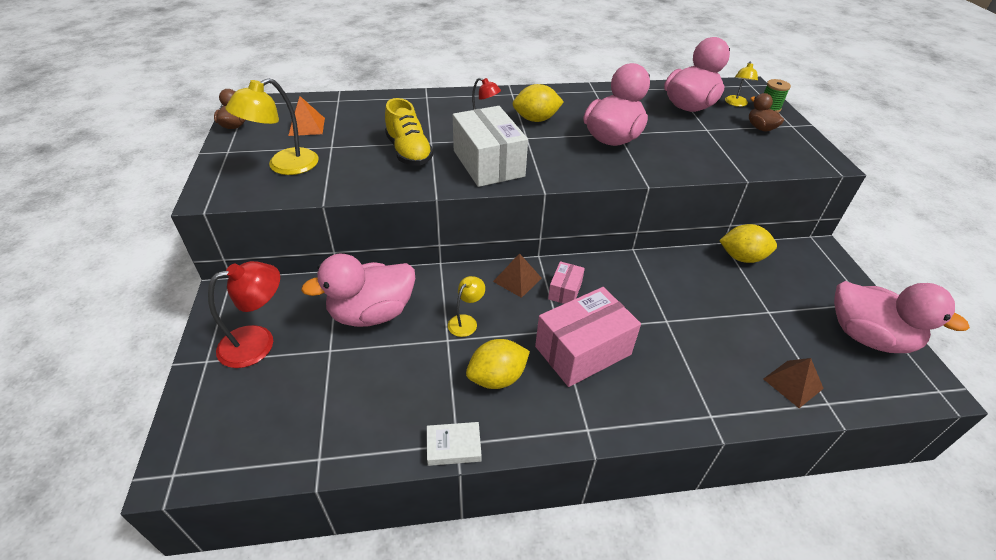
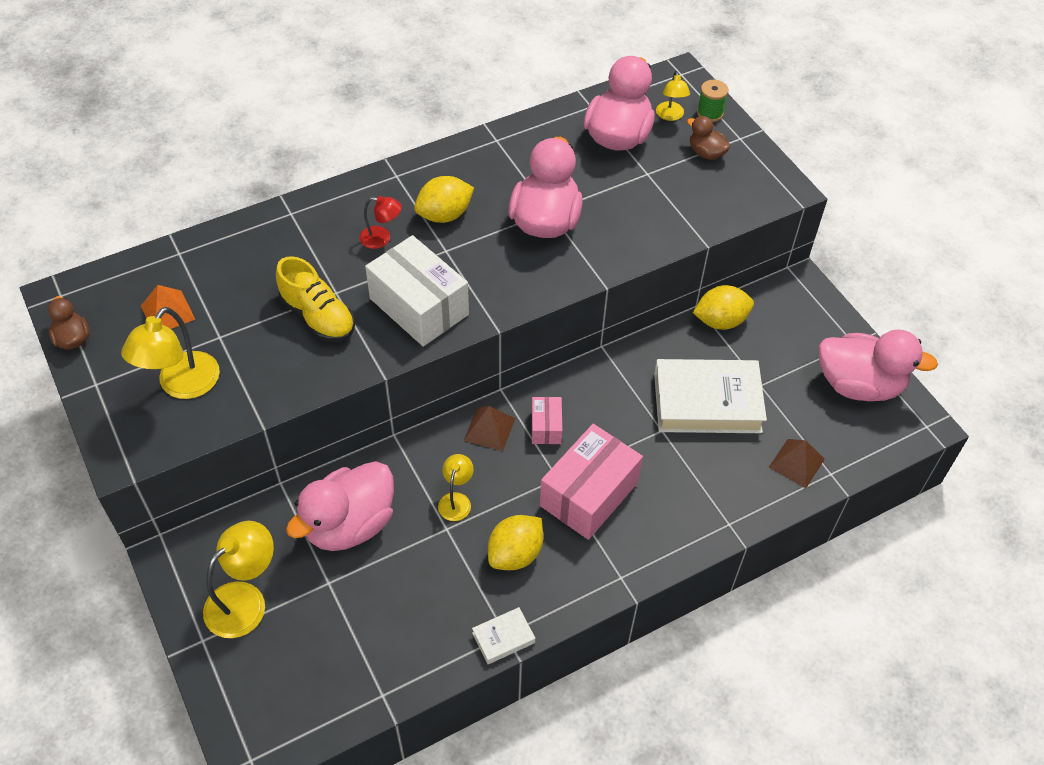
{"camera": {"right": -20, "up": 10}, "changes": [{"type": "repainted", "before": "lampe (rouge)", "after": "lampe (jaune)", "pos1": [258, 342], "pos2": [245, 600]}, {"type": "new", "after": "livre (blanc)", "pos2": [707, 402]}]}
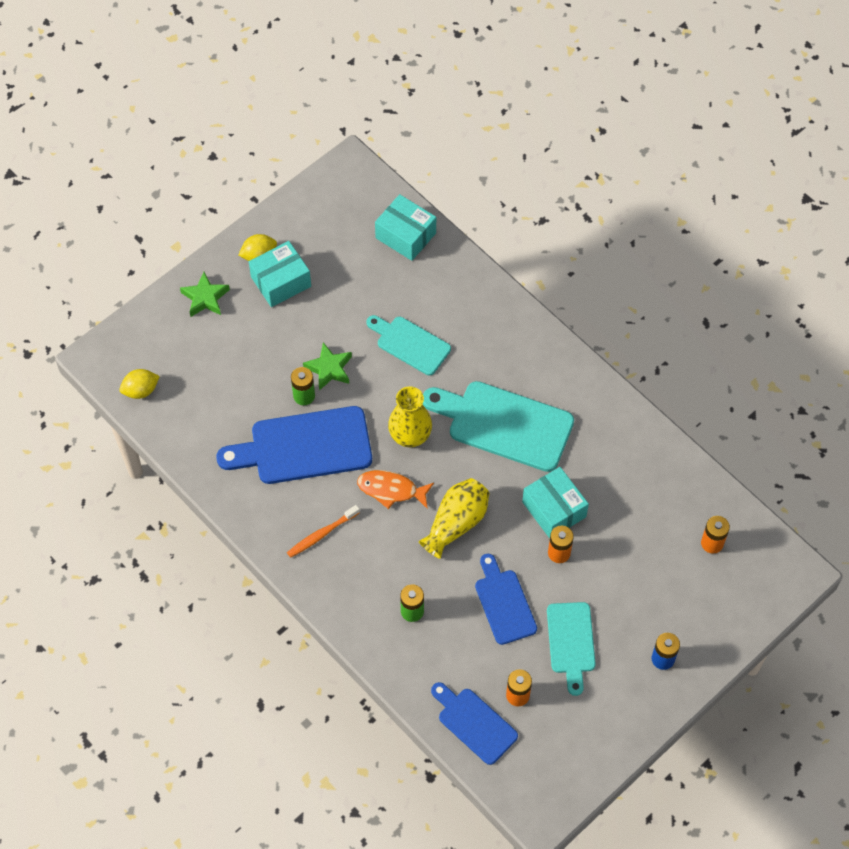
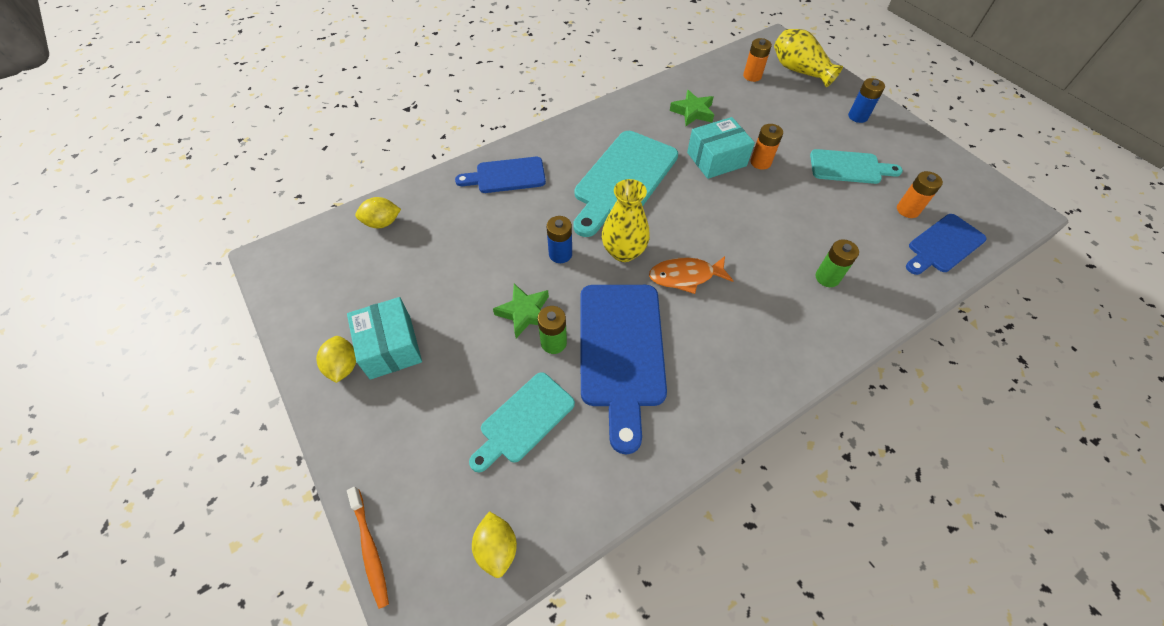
{"camera": {"right": -80, "up": -5}, "changes": [{"type": "shifted", "before": "brosse à dents (orange)", "pos1": [321, 534], "pos2": [370, 549]}, {"type": "swapped", "before": "boîte (turquoise)", "after": "citron (jaune)", "pos1": [405, 235], "pos2": [382, 223]}, {"type": "shifted", "before": "planche à découper (bleu)", "pos1": [504, 603], "pos2": [506, 176]}, {"type": "shifted", "before": "planche à découper (turquoise)", "pos1": [410, 344], "pos2": [524, 420]}, {"type": "new", "after": "pile (bleu)", "pos2": [560, 254]}, {"type": "rotated", "before": "poisson (orange)", "pos1": [391, 490], "pos2": [685, 276], "turn": 60}, {"type": "shifted", "before": "étoile (vert)", "pos1": [205, 298], "pos2": [692, 112]}, {"type": "shifted", "before": "vase (jaune)", "pos1": [456, 523], "pos2": [799, 70]}]}
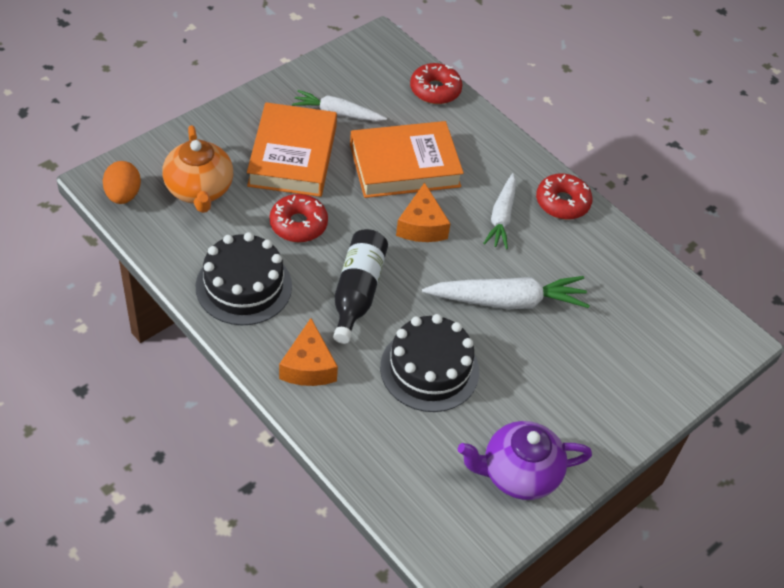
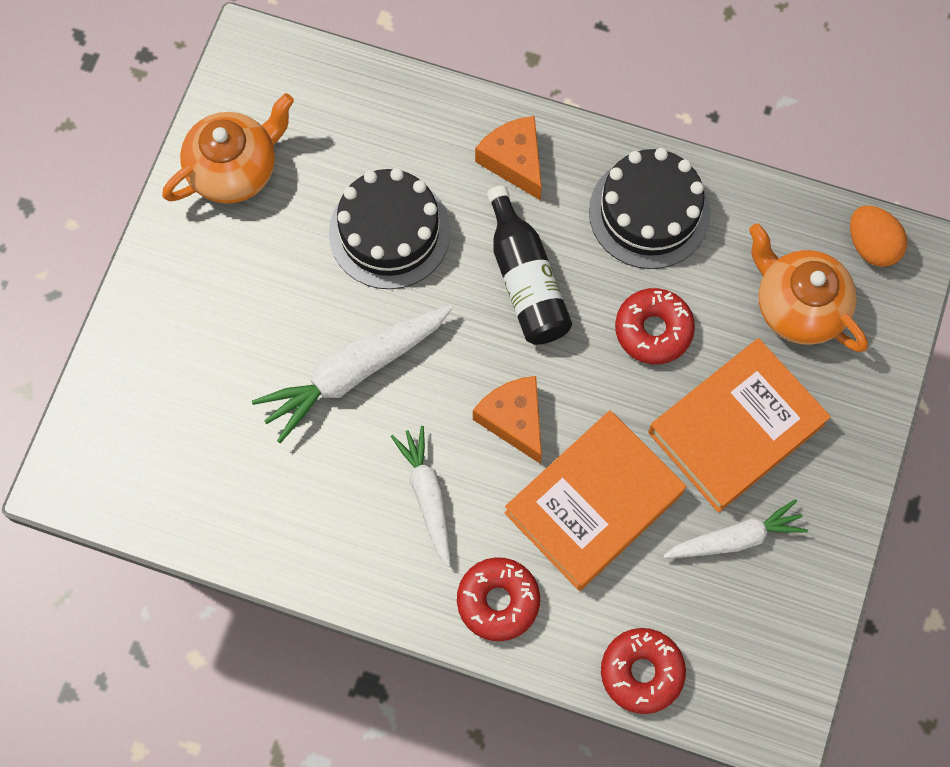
{"camera": {"right": 155, "up": 20}, "changes": [{"type": "repainted", "before": "théière (violet)", "after": "théière (orange)", "pos1": [518, 473], "pos2": [234, 170]}, {"type": "shifted", "before": "beignet (rouge)", "pos1": [562, 202], "pos2": [498, 601]}, {"type": "rotated", "before": "livre (orange)", "pos1": [292, 156], "pos2": [736, 428], "turn": 75}]}
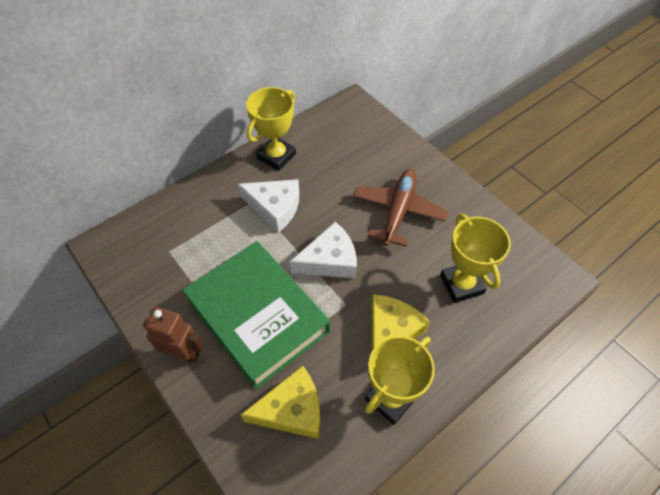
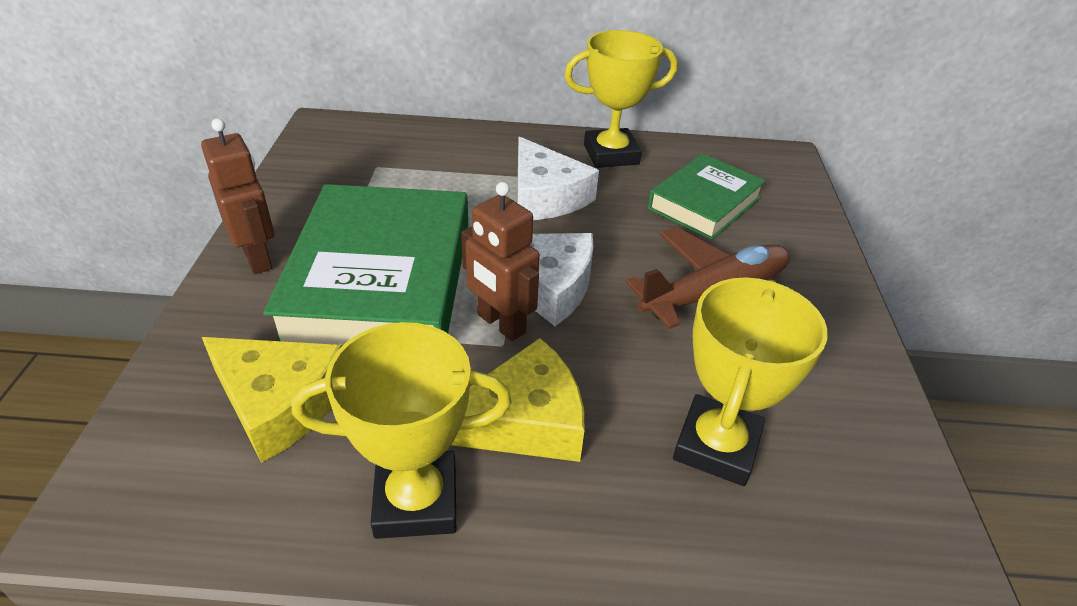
{"camera": {"right": 40, "up": -15}, "changes": [{"type": "new", "after": "robot (marron)", "pos2": [500, 324]}, {"type": "new", "after": "livre (vert)", "pos2": [704, 203]}]}
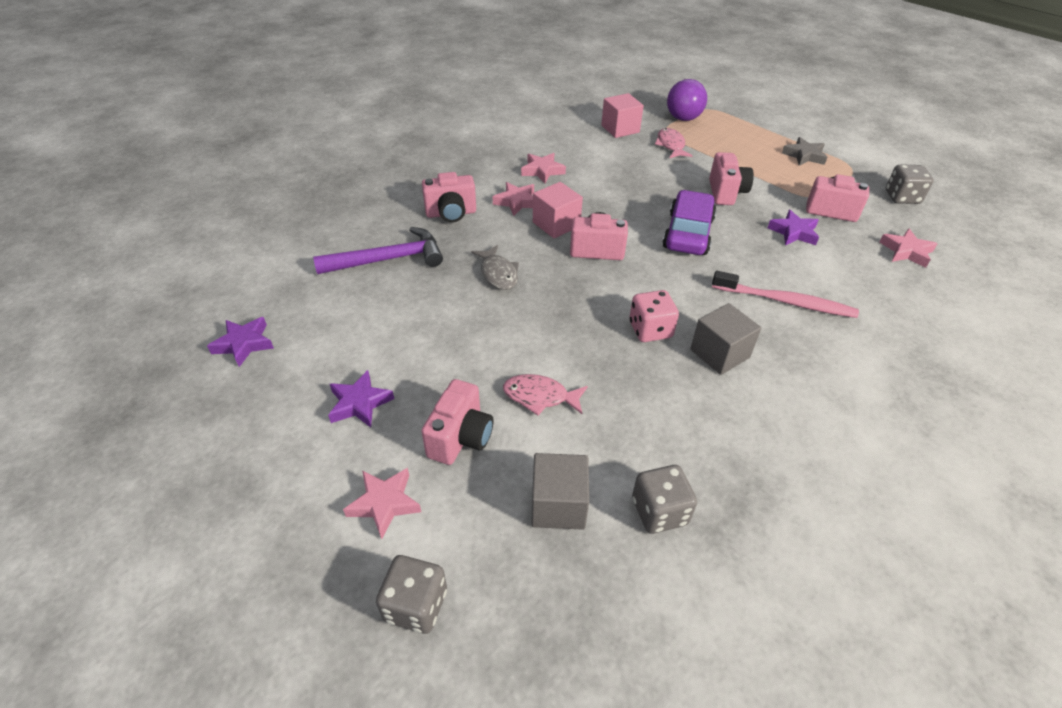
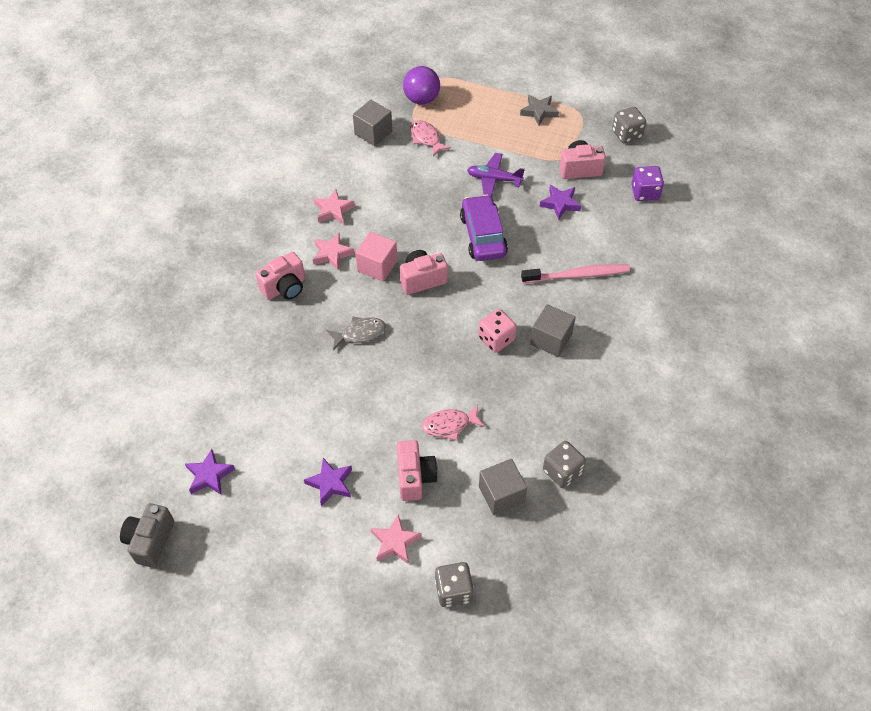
{"camera": {"right": -25, "up": 10}, "changes": [{"type": "new", "after": "appareil photo (gris)", "pos2": [150, 541]}, {"type": "rotated", "before": "poisson (gris)", "pos1": [498, 273], "pos2": [360, 333], "turn": -60}, {"type": "repainted", "before": "cube (rose)", "after": "cube (gris)", "pos1": [620, 129], "pos2": [373, 133]}, {"type": "swapped", "before": "appareil photo (rose)", "after": "avion (violet)", "pos1": [726, 193], "pos2": [494, 179]}, {"type": "swapped", "before": "étoile (rose)", "after": "dé (violet)", "pos1": [906, 251], "pos2": [645, 192]}, {"type": "gone", "before": "marteau (violet)", "pos1": [388, 259]}]}
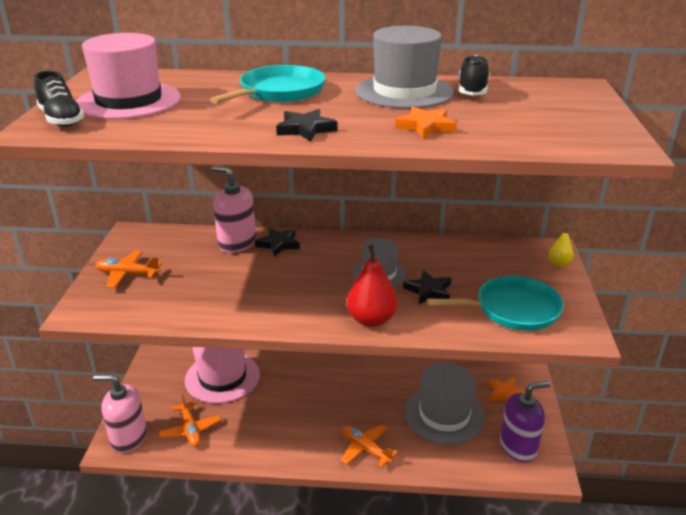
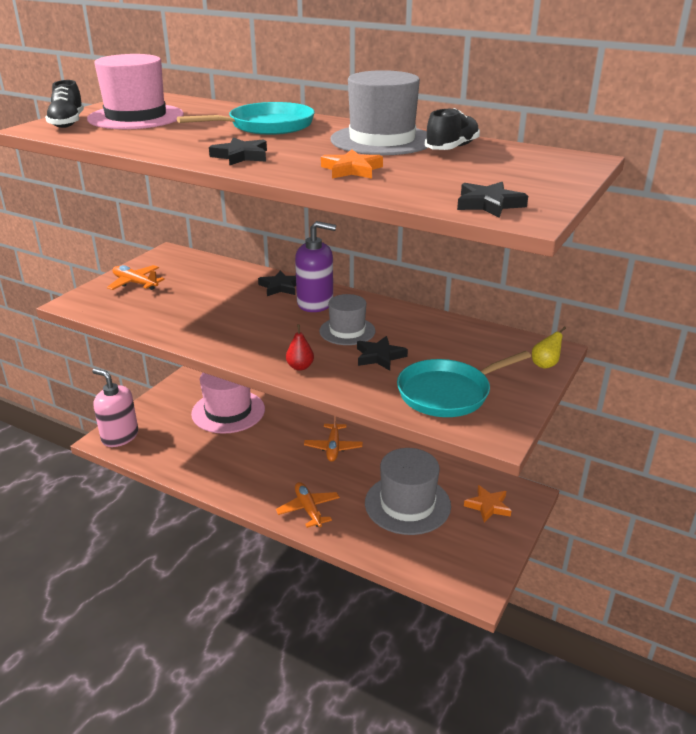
{"camera": {"right": 25, "up": 0}, "changes": [{"type": "scaled", "before": "poire (rouge)", "pos1": [371, 320], "pos2": [300, 367], "scale": 0.55}, {"type": "shifted", "before": "distributeur de savon (violet)", "pos1": [518, 447], "pos2": [315, 303]}, {"type": "shifted", "before": "avion (orange)", "pos1": [190, 429], "pos2": [333, 447]}, {"type": "rotated", "before": "poêle (turquoise)", "pos1": [513, 309], "pos2": [447, 393], "turn": 135}, {"type": "new", "after": "étoile (noir)", "pos2": [489, 204]}, {"type": "gone", "before": "distributeur de savon (rose)", "pos1": [237, 243]}]}
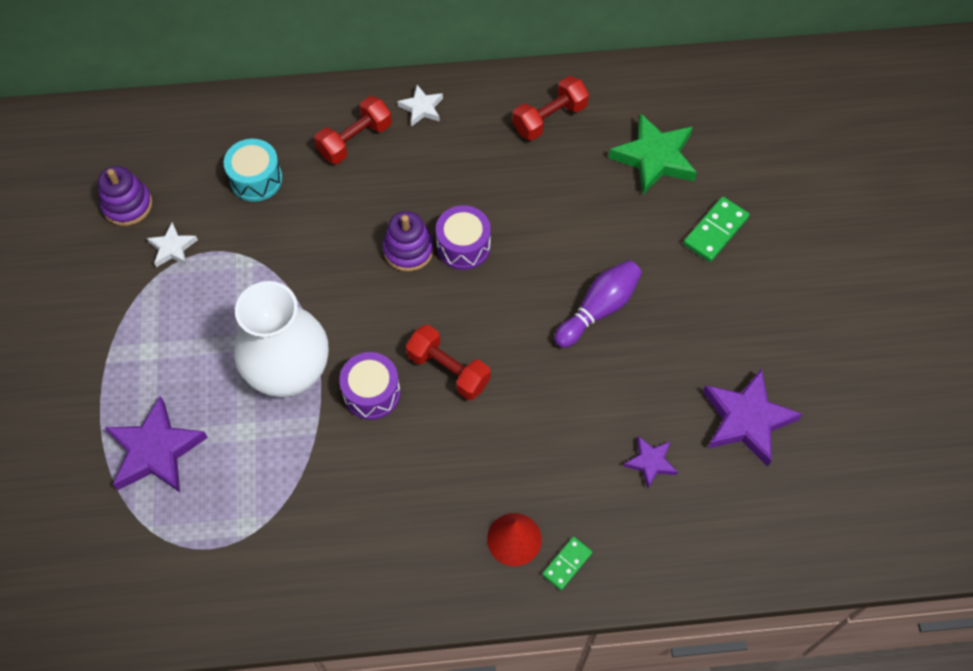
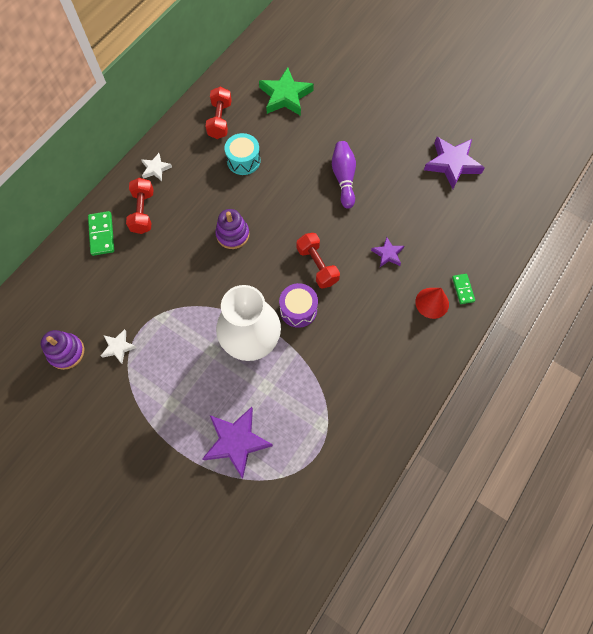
{"camera": {"right": -50, "up": 5}, "changes": [{"type": "shifted", "before": "domino (vert)", "pos1": [715, 231], "pos2": [101, 234]}, {"type": "shifted", "before": "tambour (turquoise)", "pos1": [256, 179], "pos2": [243, 161]}, {"type": "rotated", "before": "haltère (rouge)", "pos1": [448, 370], "pos2": [317, 265], "turn": 75}, {"type": "shifted", "before": "étoile (violet)", "pos1": [650, 462], "pos2": [387, 254]}, {"type": "gone", "before": "tambour (violet)", "pos1": [463, 246]}]}
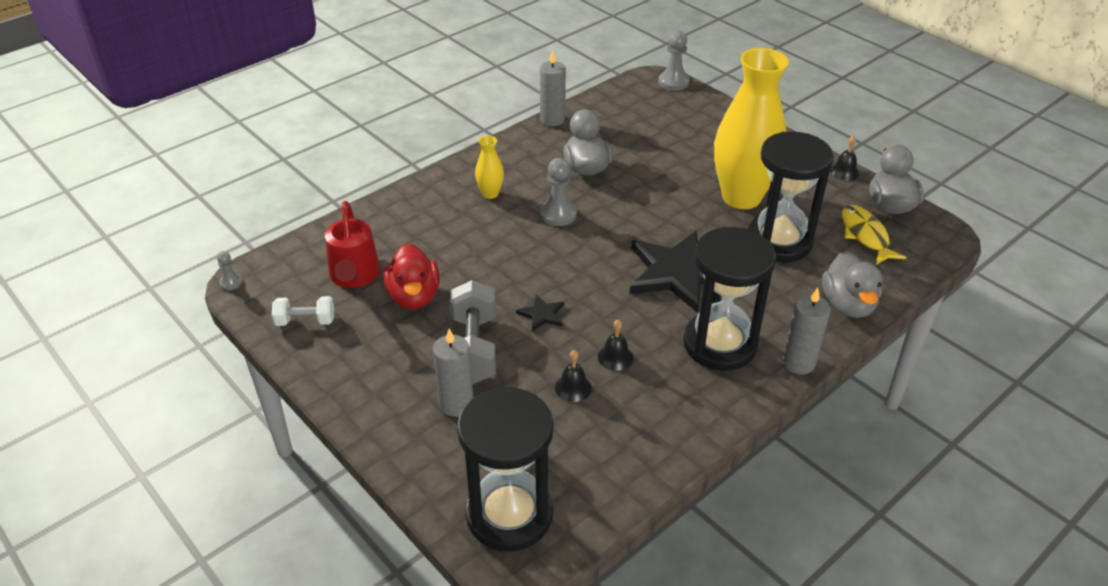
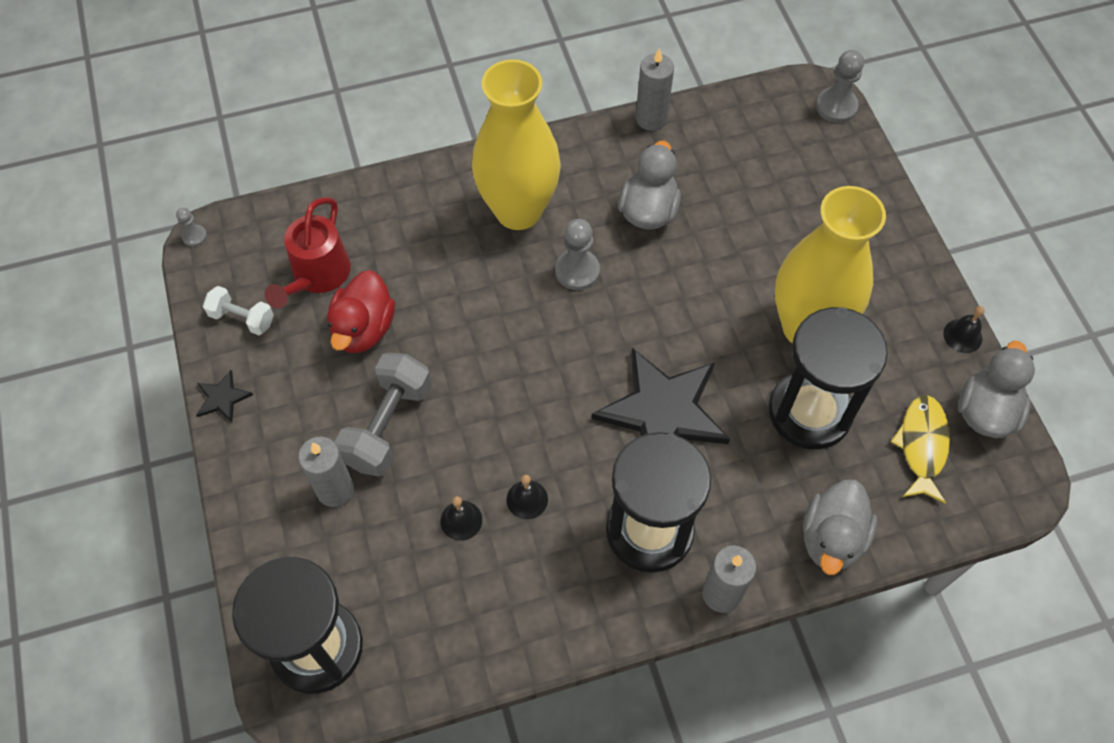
{"camera": {"right": 25, "up": 20}, "changes": [{"type": "shifted", "before": "étoile (noir)", "pos1": [542, 314], "pos2": [222, 398]}, {"type": "scaled", "before": "vase (jaune)", "pos1": [490, 194], "pos2": [518, 210], "scale": 2.42}]}
